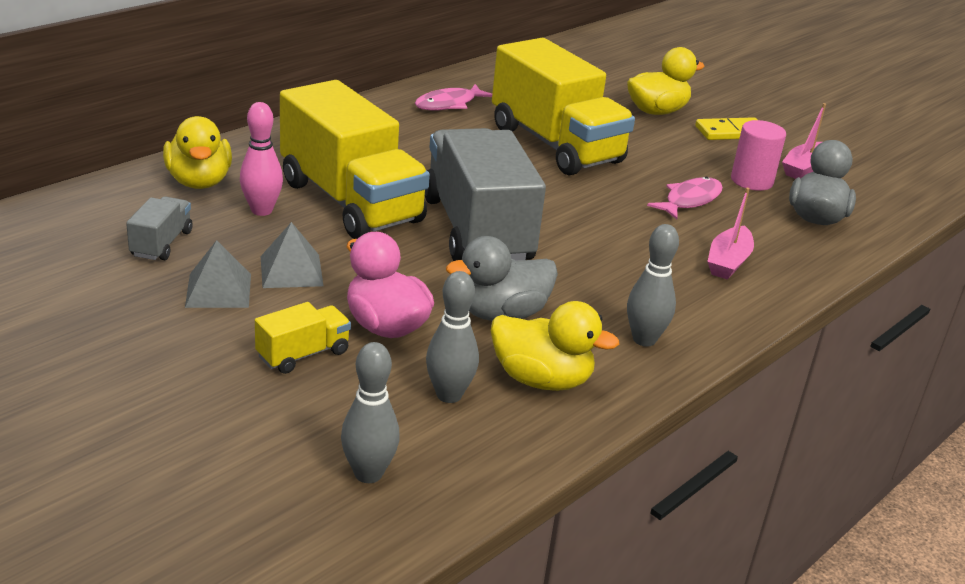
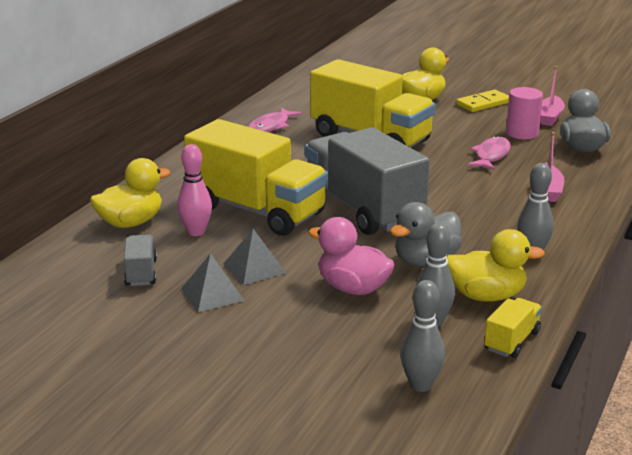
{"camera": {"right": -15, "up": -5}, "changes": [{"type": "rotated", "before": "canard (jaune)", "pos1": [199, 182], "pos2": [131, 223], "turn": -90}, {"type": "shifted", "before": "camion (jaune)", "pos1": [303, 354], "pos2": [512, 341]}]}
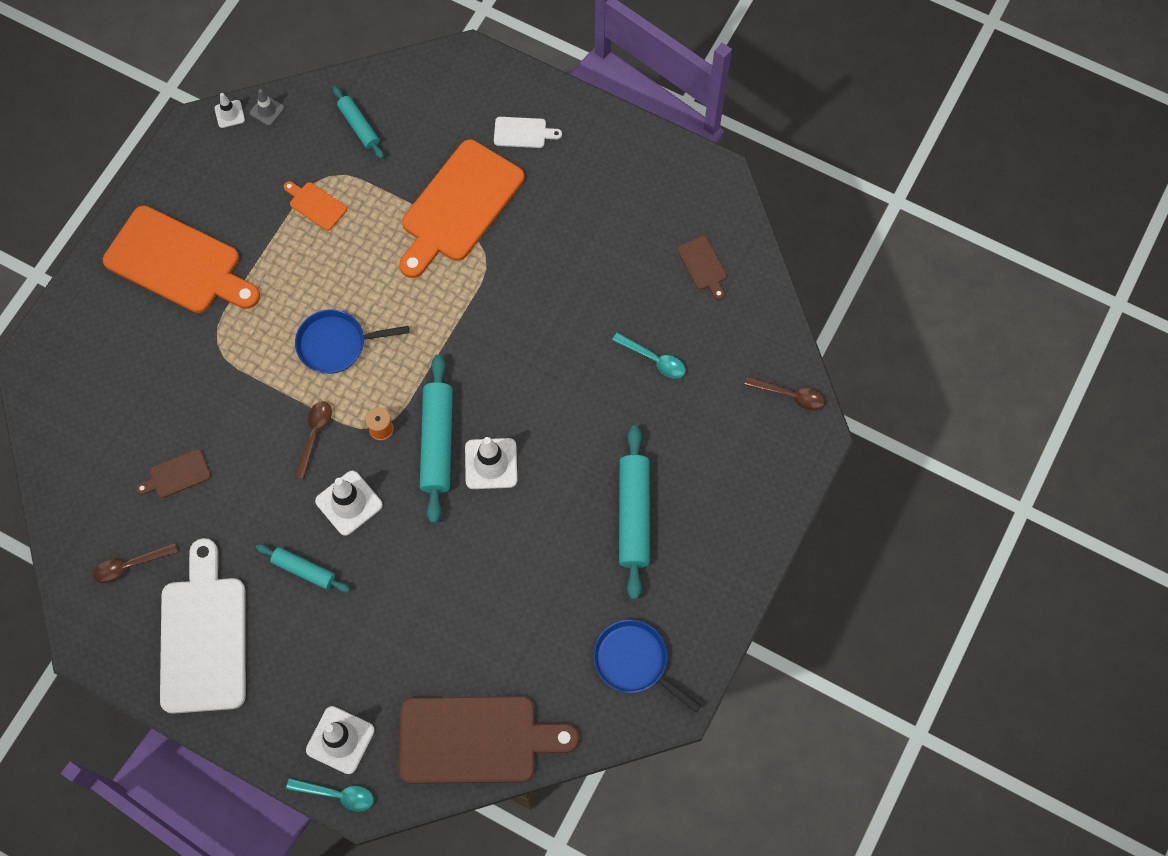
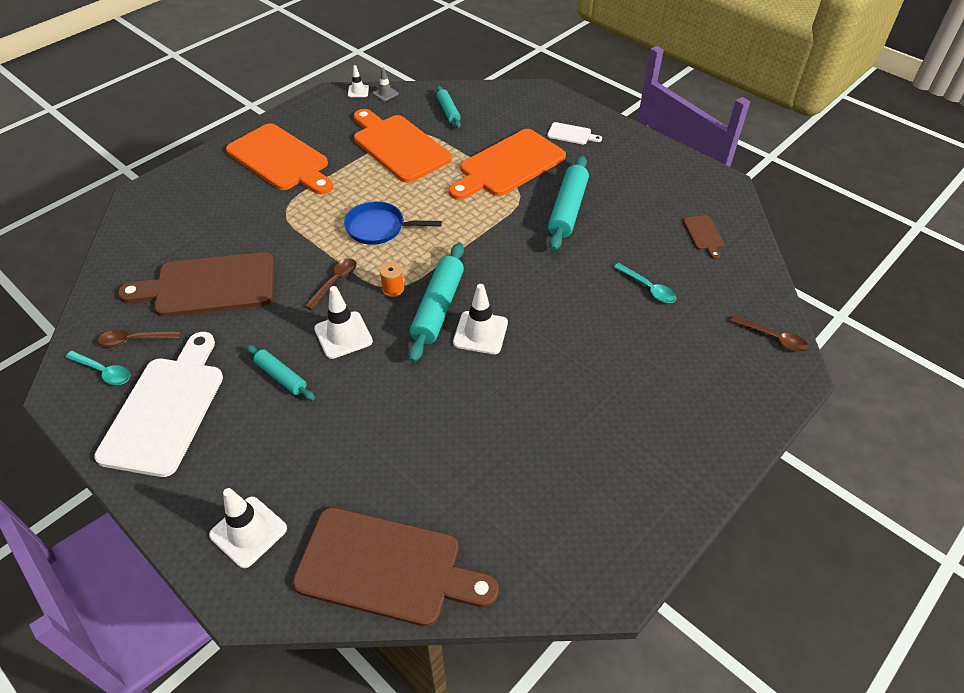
{"camera": {"right": 15, "up": -20}, "changes": [{"type": "shifted", "before": "cuillère (turquoise)", "pos1": [337, 794], "pos2": [104, 372]}, {"type": "scaled", "before": "planche à découper (marron)", "pos1": [177, 475], "pos2": [209, 285], "scale": 2.32}, {"type": "scaled", "before": "planche à découper (orange)", "pos1": [316, 205], "pos2": [398, 146], "scale": 2.32}, {"type": "shifted", "before": "rouleau à pâtisserie (turquoise)", "pos1": [634, 515], "pos2": [567, 210]}, {"type": "gone", "before": "poêle (bleu)", "pos1": [634, 661]}]}
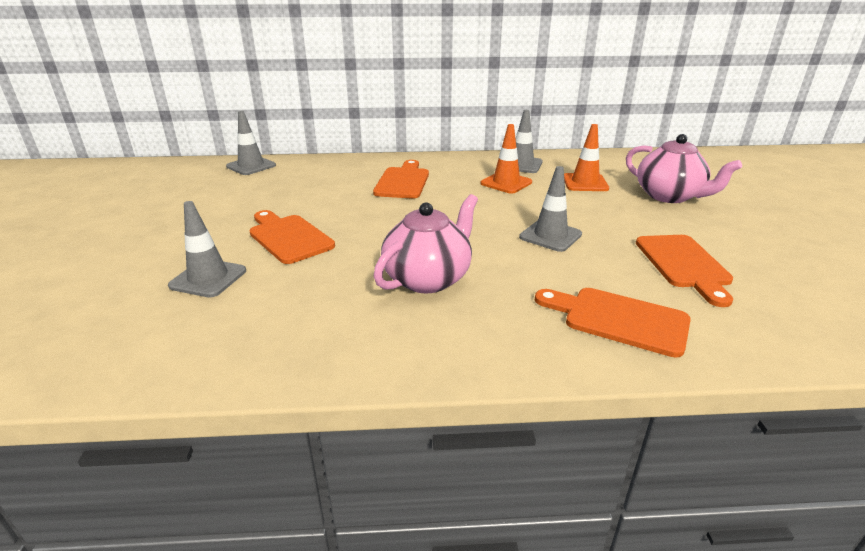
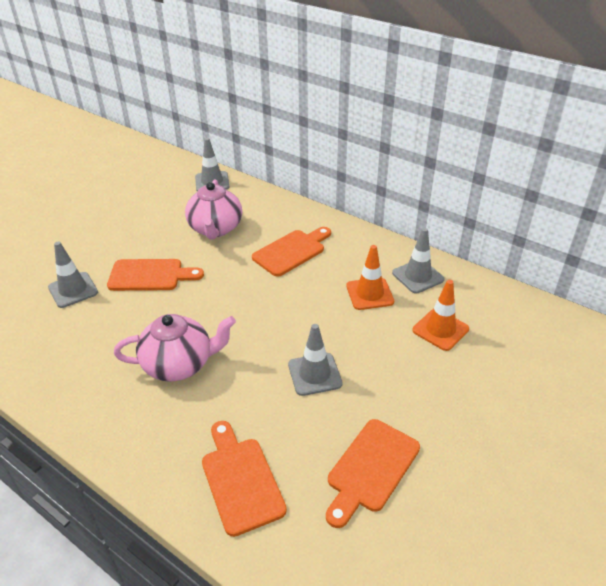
{"camera": {"right": 40, "up": 10}, "changes": [{"type": "rotated", "before": "planche à découper (orange)", "pos1": [289, 237], "pos2": [150, 275], "turn": 90}, {"type": "shifted", "before": "théière (rose)", "pos1": [669, 196], "pos2": [215, 229]}]}
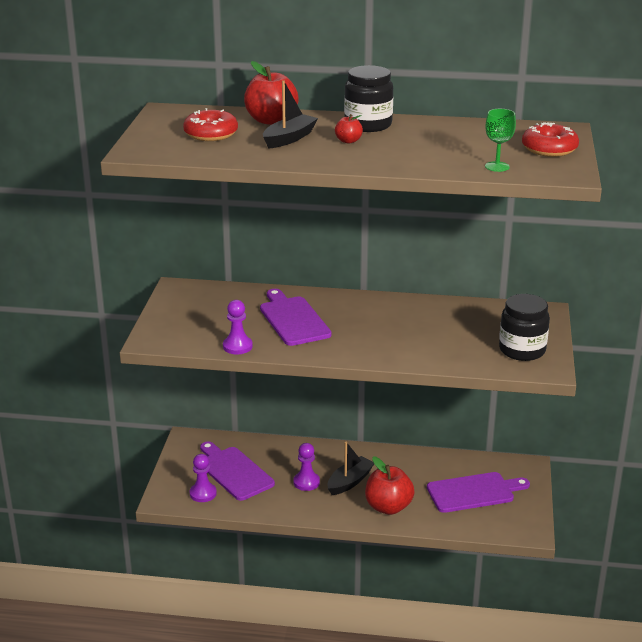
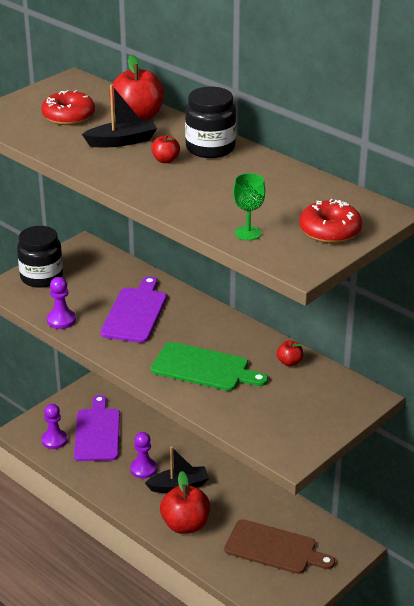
{"camera": {"right": 35, "up": 5}, "changes": [{"type": "shifted", "before": "bocal (noir)", "pos1": [522, 350], "pos2": [41, 277]}, {"type": "new", "after": "planche à découper (vert)", "pos2": [204, 368]}, {"type": "repainted", "before": "planche à découper (violet)", "after": "planche à découper (marron)", "pos1": [474, 492], "pos2": [274, 548]}, {"type": "new", "after": "pomme (rouge)", "pos2": [289, 362]}]}
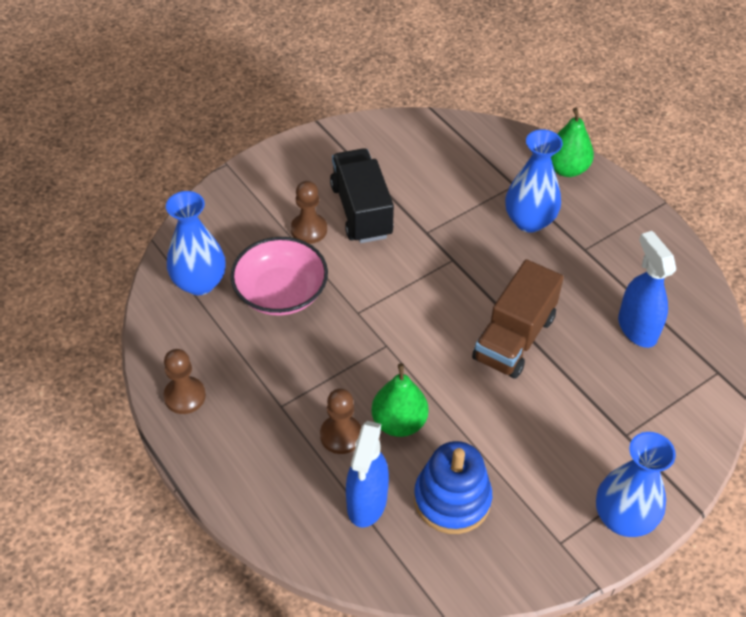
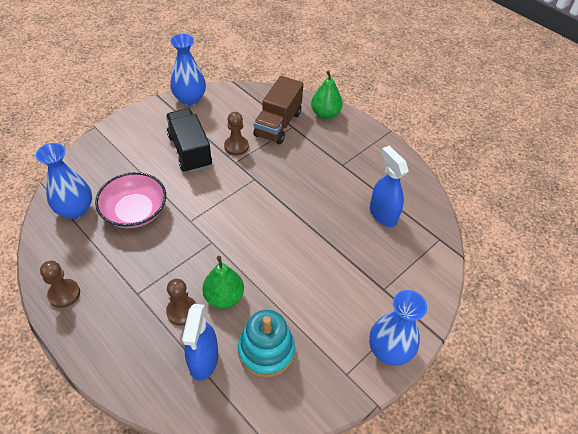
{"camera": {"right": -10, "up": 0}, "changes": [{"type": "shifted", "before": "vase (bleu)", "pos1": [529, 221], "pos2": [190, 99]}, {"type": "shifted", "before": "pion (marron)", "pos1": [309, 230], "pos2": [236, 146]}, {"type": "repainted", "before": "jouet à empiler (bleu)", "after": "jouet à empiler (turquoise)", "pos1": [452, 499], "pos2": [266, 350]}, {"type": "shifted", "before": "camion (marron)", "pos1": [514, 338], "pos2": [278, 124]}]}
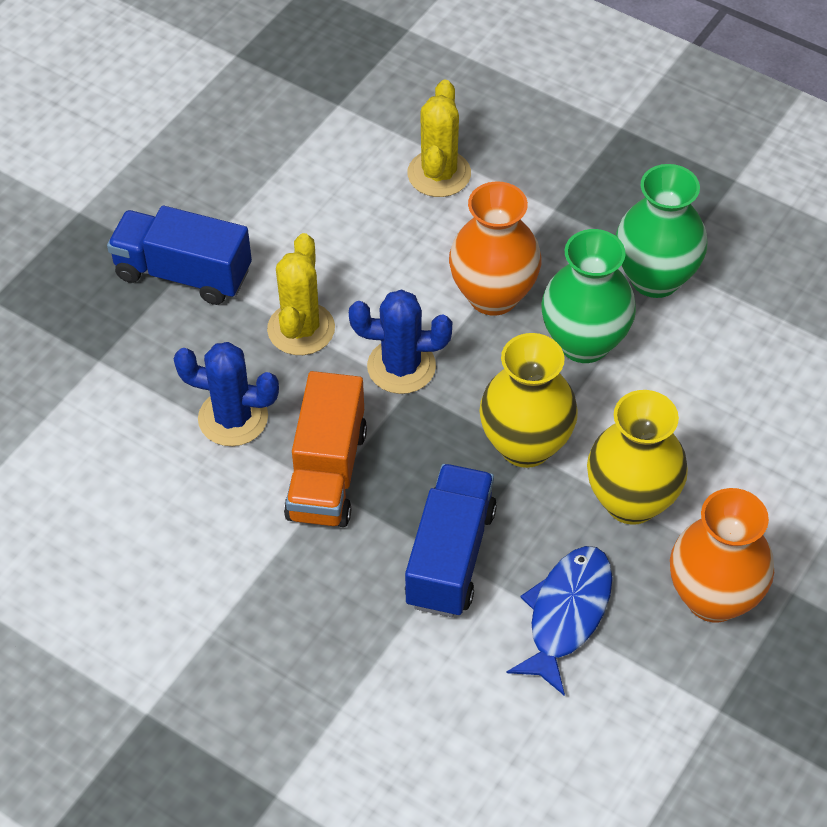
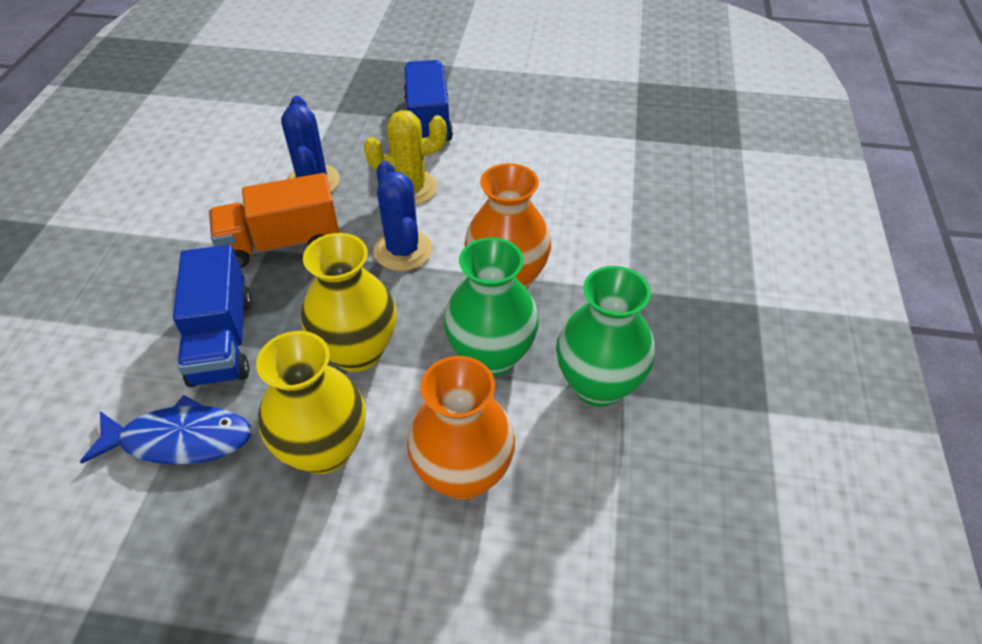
{"camera": {"right": 65, "up": -5}, "changes": [{"type": "rotated", "before": "camion (bleu)", "pos1": [450, 557], "pos2": [222, 340], "turn": 90}, {"type": "shifted", "before": "vase (orange)", "pos1": [713, 597], "pos2": [463, 474]}, {"type": "gone", "before": "cactus (jaune)", "pos1": [439, 174]}]}
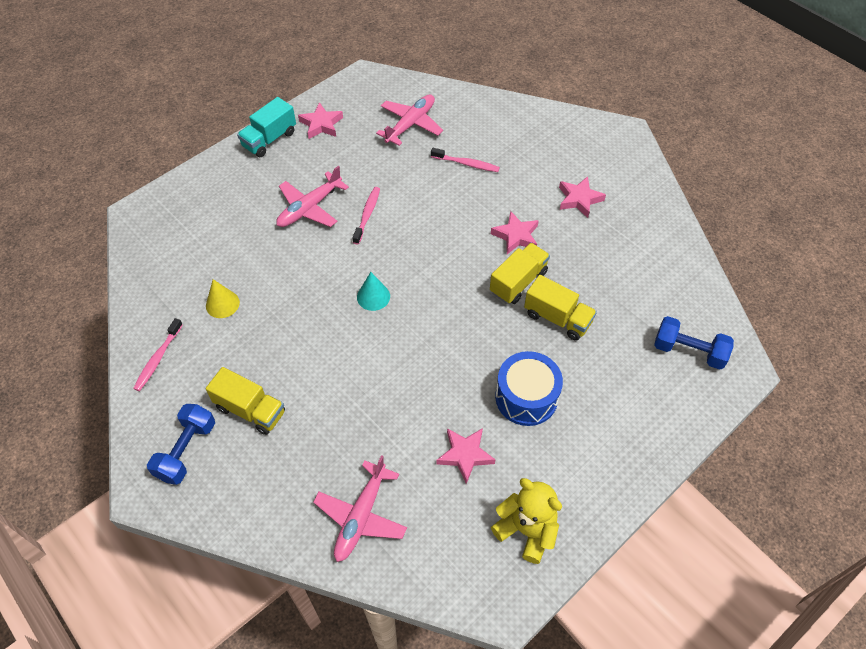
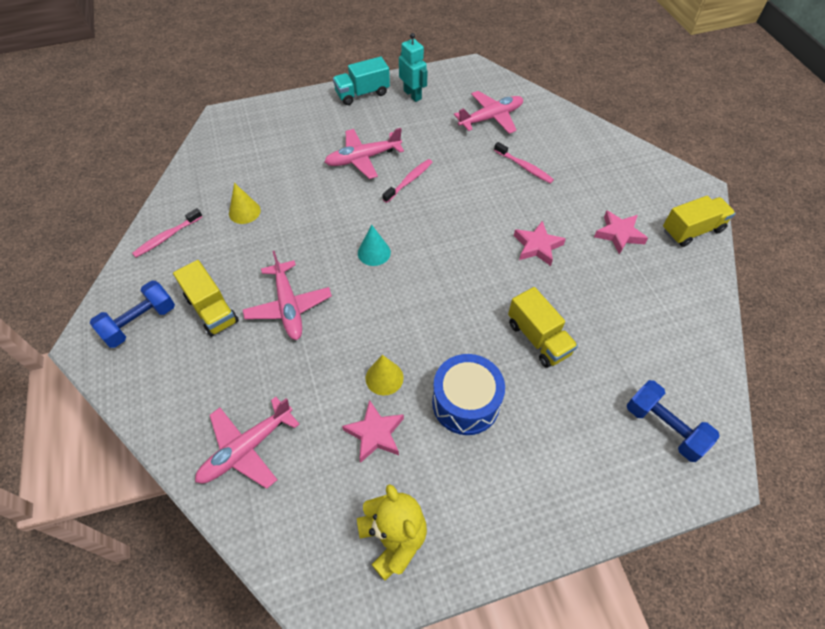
{"camera": {"right": 25, "up": 0}, "changes": [{"type": "new", "after": "avion (rose)", "pos2": [288, 306]}, {"type": "new", "after": "cône (jaune)", "pos2": [384, 378]}, {"type": "swapped", "before": "étoile (rose)", "after": "robot (turquoise)", "pos1": [321, 124], "pos2": [412, 95]}, {"type": "shifted", "before": "camion (jaune)", "pos1": [518, 282], "pos2": [692, 230]}]}
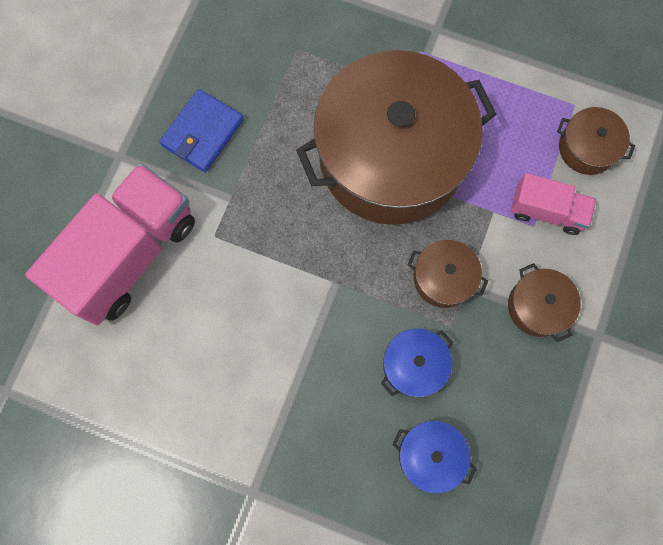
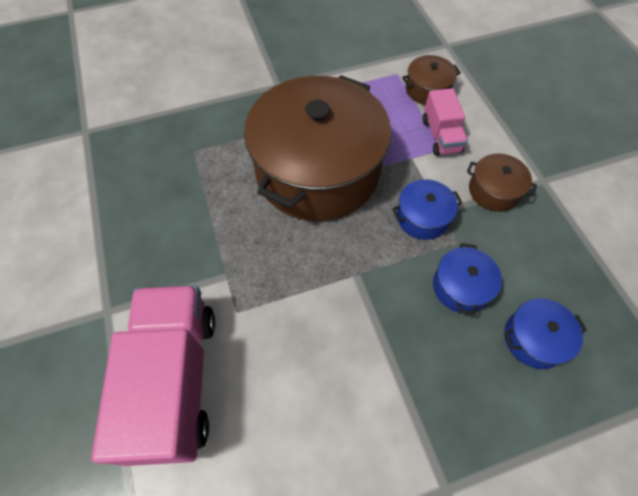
{"camera": {"right": -40, "up": -15}, "changes": [{"type": "repainted", "before": "marmite (marron)", "after": "marmite (bleu)", "pos1": [443, 278], "pos2": [422, 217]}, {"type": "rotated", "before": "camion (rose)", "pos1": [546, 211], "pos2": [441, 136], "turn": 105}, {"type": "gone", "before": "portefeuille (bleu)", "pos1": [202, 133]}]}
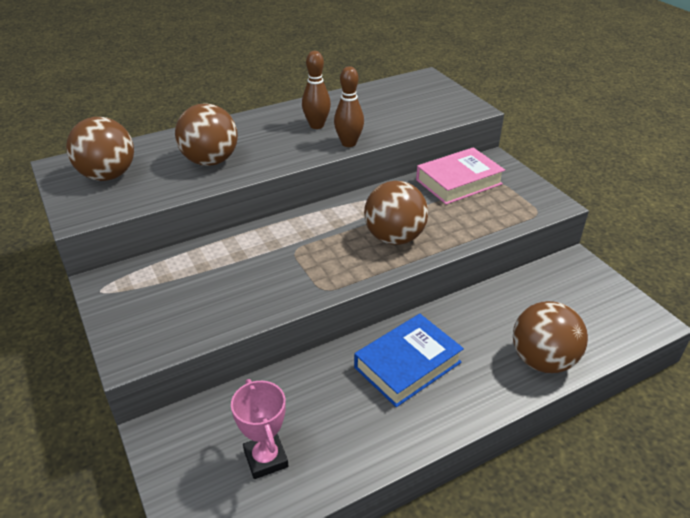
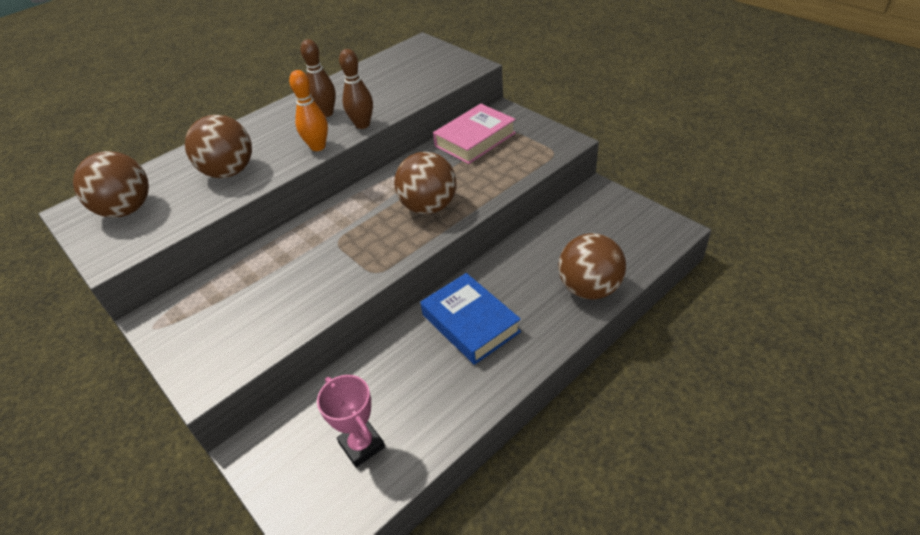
{"camera": {"right": -10, "up": 5}, "changes": [{"type": "new", "after": "quille (orange)", "pos2": [318, 147]}, {"type": "rotated", "before": "livre (bleu)", "pos1": [407, 365], "pos2": [470, 323], "turn": -75}]}
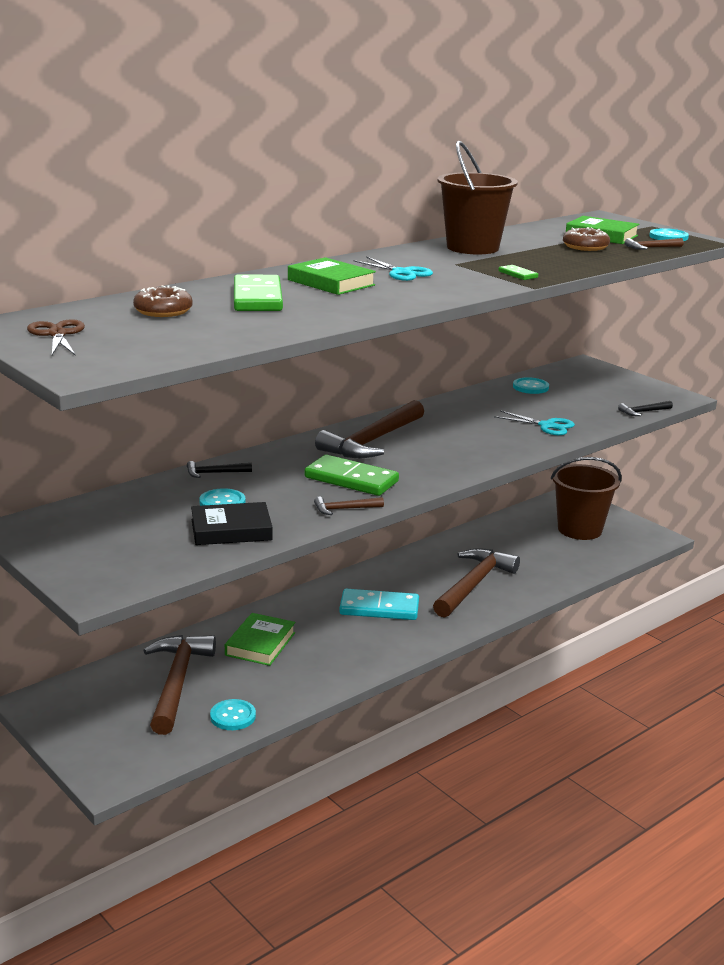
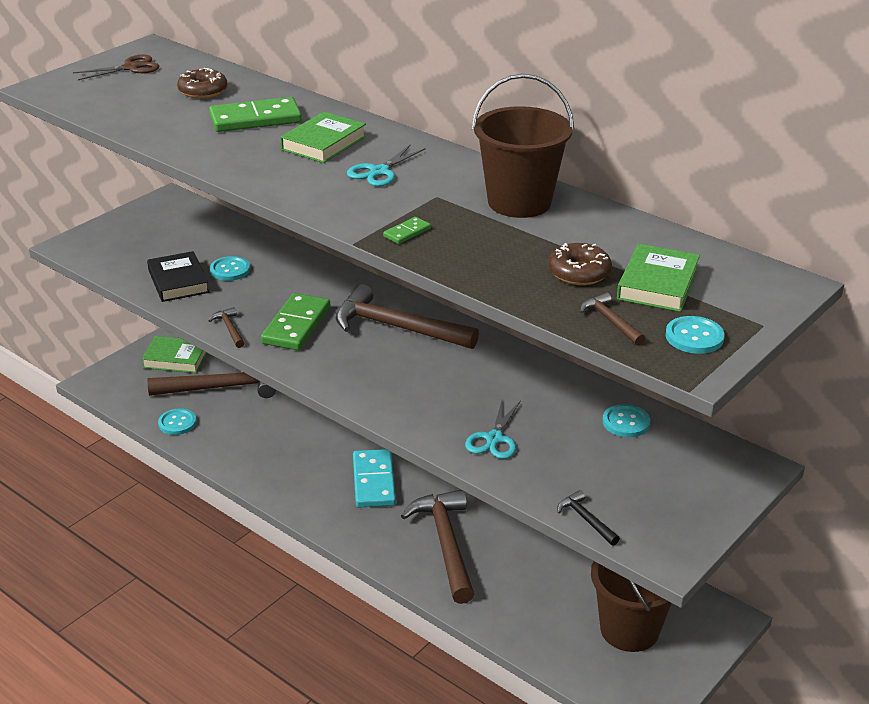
{"camera": {"right": 80, "up": 10}, "changes": [{"type": "shifted", "before": "livre (vert)", "pos1": [260, 644], "pos2": [176, 358]}, {"type": "rotated", "before": "marteau (marron)", "pos1": [474, 584], "pos2": [446, 544], "turn": -120}, {"type": "gone", "before": "marteau (noir)", "pos1": [214, 473]}]}
